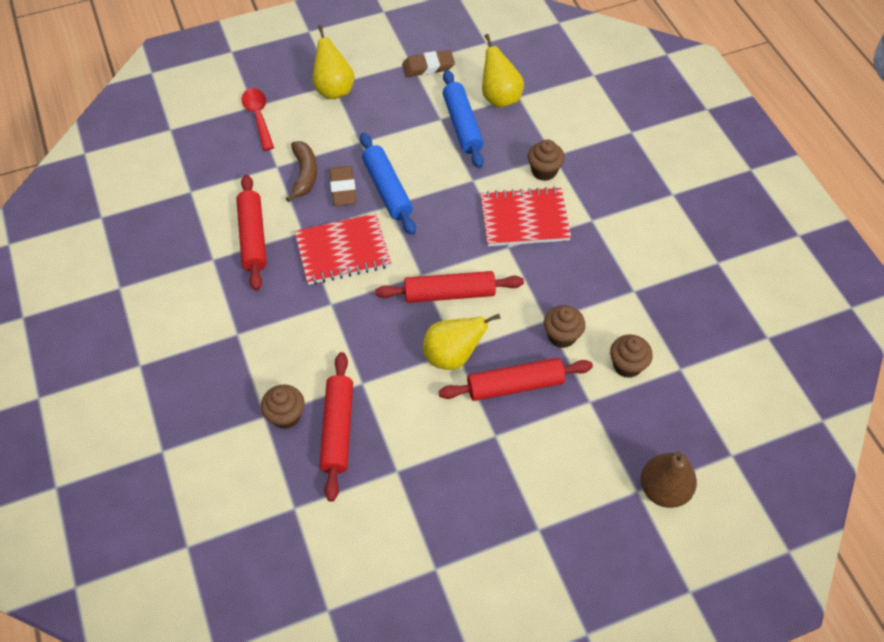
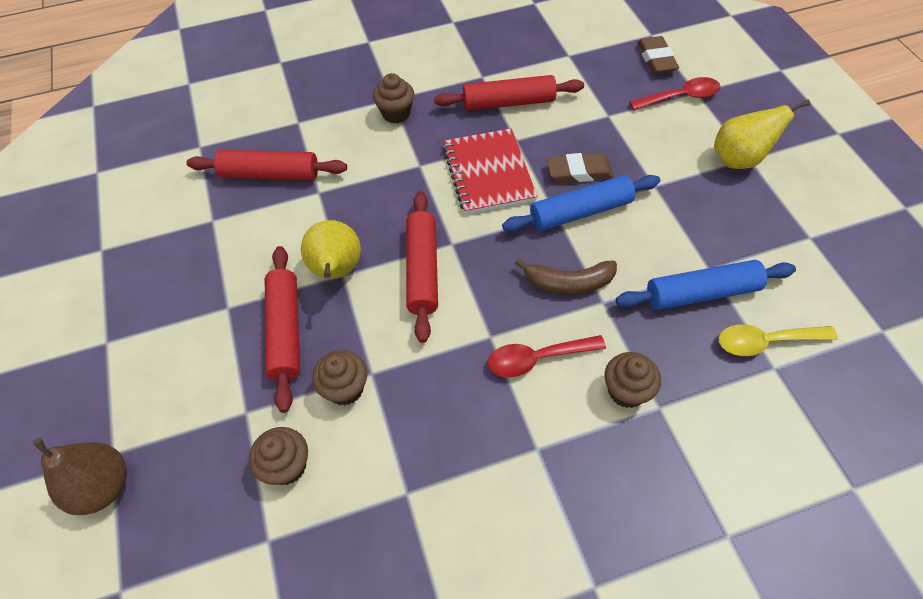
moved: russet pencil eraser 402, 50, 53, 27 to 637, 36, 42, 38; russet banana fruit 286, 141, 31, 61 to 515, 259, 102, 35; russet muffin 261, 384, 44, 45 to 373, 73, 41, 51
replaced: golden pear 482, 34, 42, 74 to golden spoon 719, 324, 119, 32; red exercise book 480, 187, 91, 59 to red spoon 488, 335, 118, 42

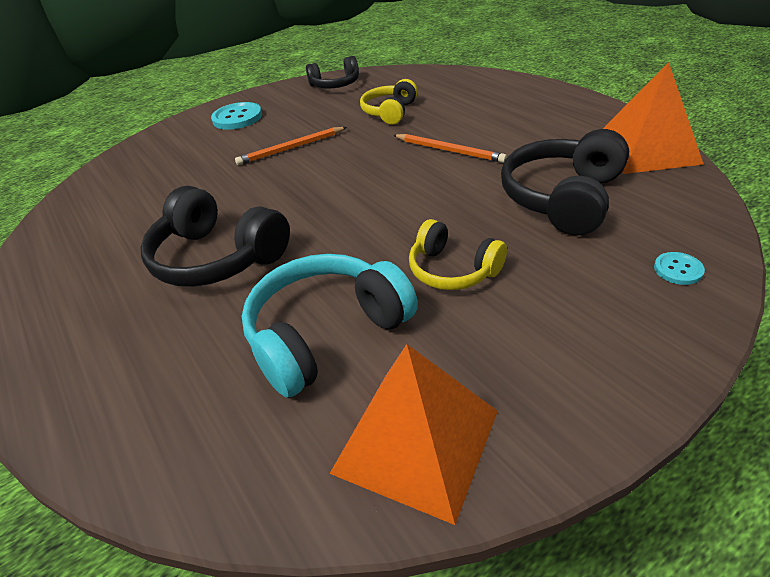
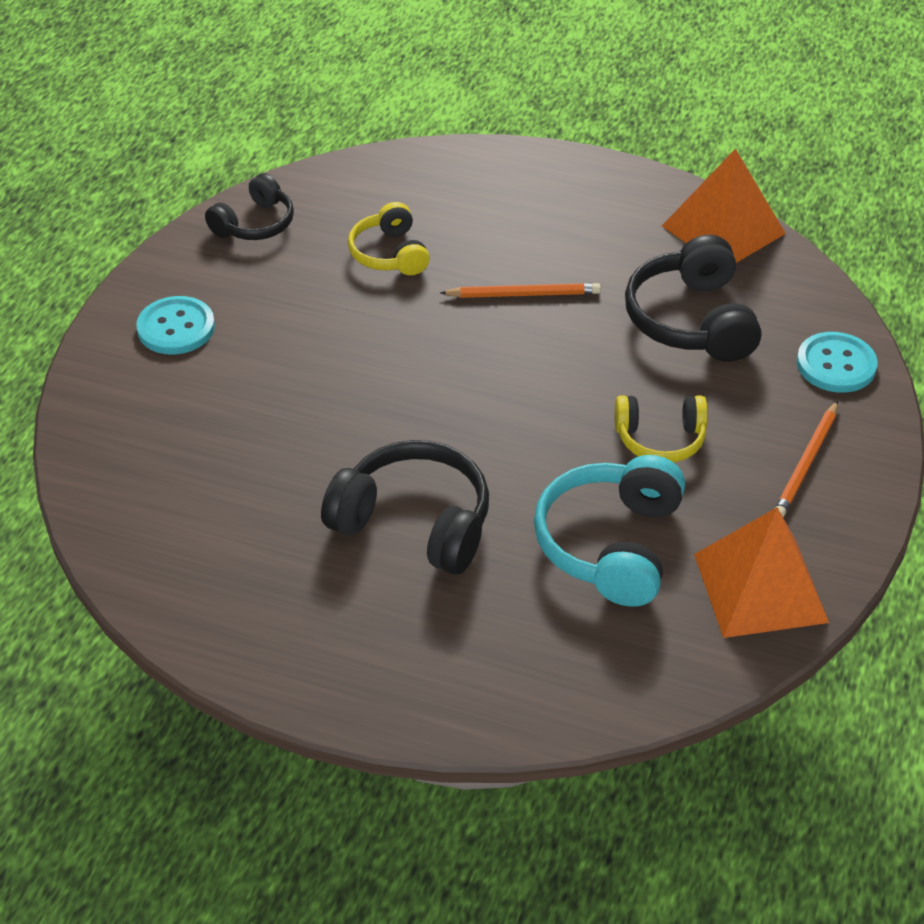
moved: orange wooden pencil 235, 127, 112, 38 to 775, 401, 63, 116
turned: black headset 140, 186, 150, 101 = 321, 440, 168, 135 150 degrees counterclockwise
resized: aqua button 654, 252, 51, 33 = 797, 332, 81, 61 x1.87

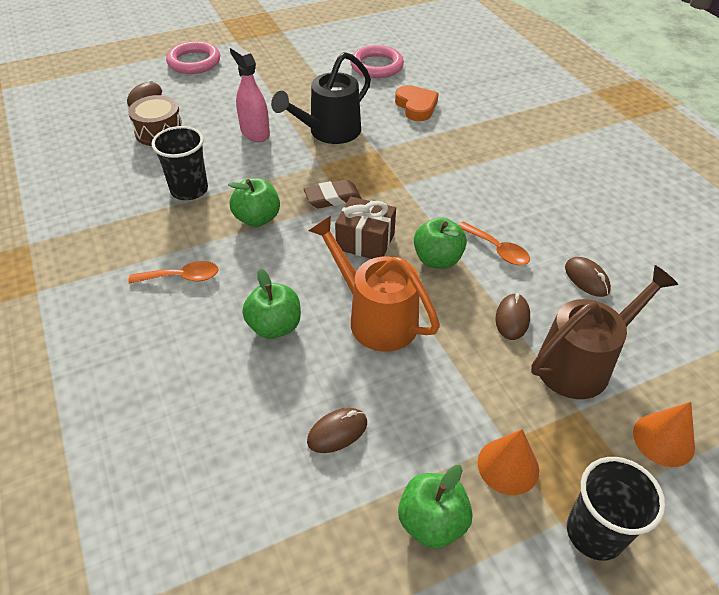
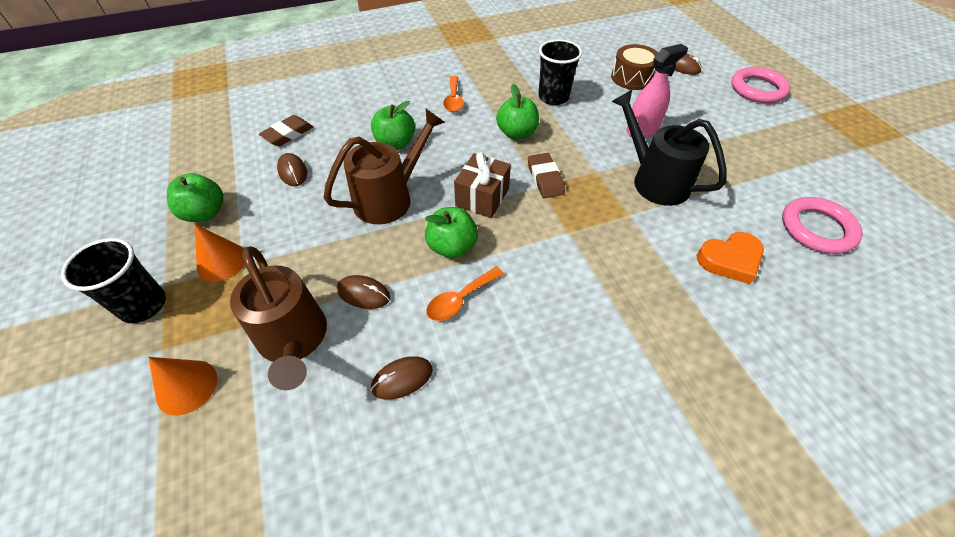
added: russet pencil eraser 259, 115, 54, 31
recoloured: orange watering can 308, 216, 132, 136 to russet watering can 323, 109, 122, 115

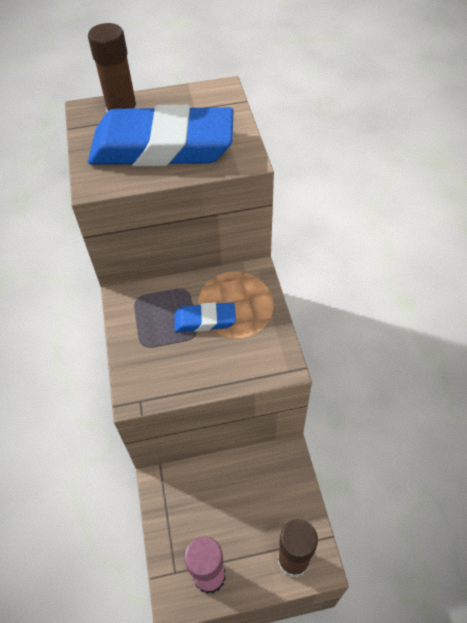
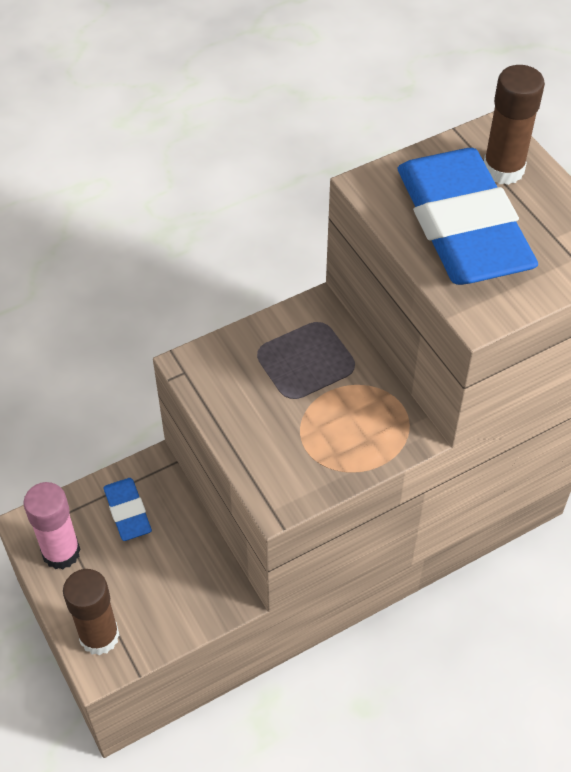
moved: blue pencil eraser 174, 302, 62, 30 to 103, 478, 49, 63

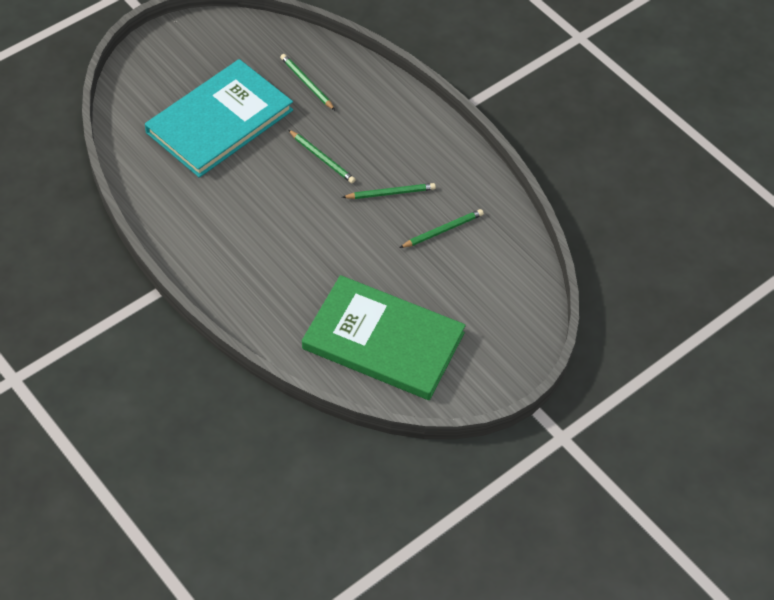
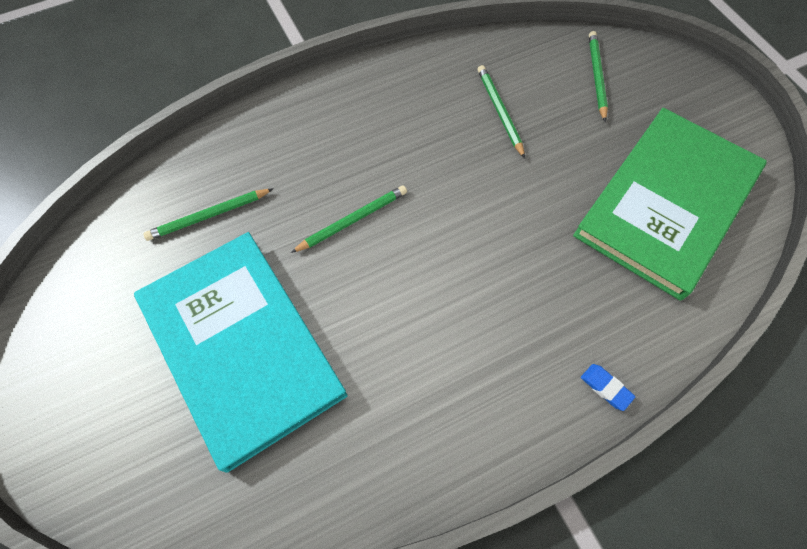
added: blue pencil eraser 581, 364, 54, 47
moved: leaf-green wooden pencil 342, 183, 94, 16 to 589, 31, 19, 91

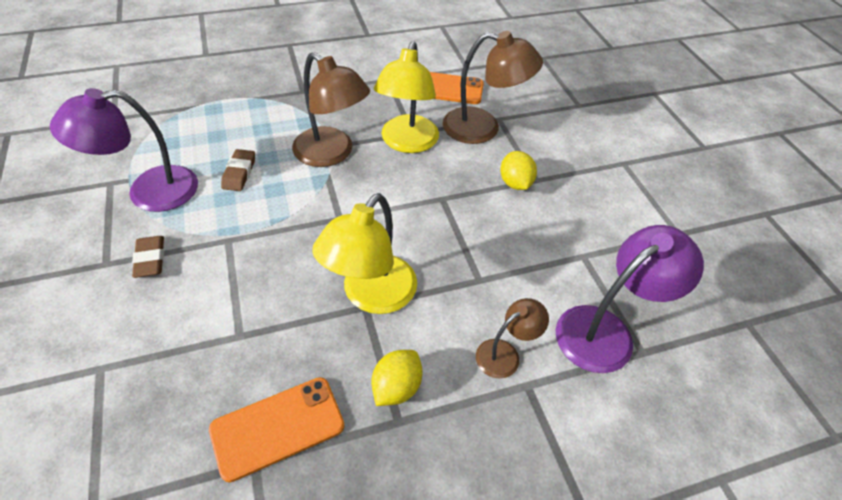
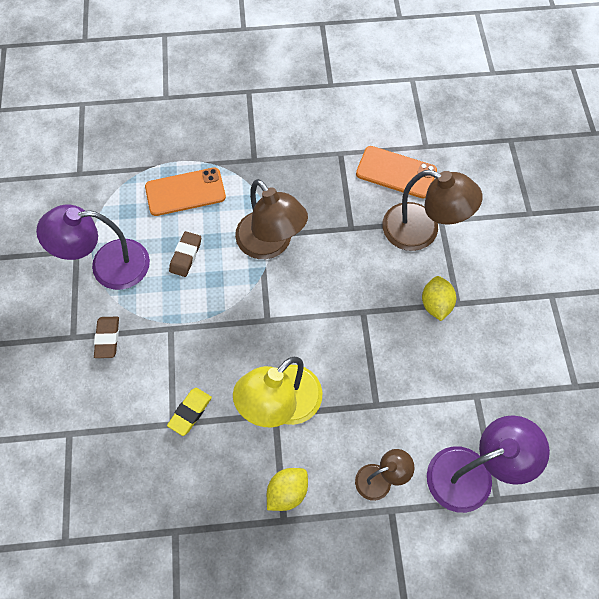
removed: golden reading lamp 374, 41, 65, 112
added: golden pencil eraser 167, 388, 45, 48
moved: orange smartphone 209, 377, 136, 105 to 145, 168, 81, 48

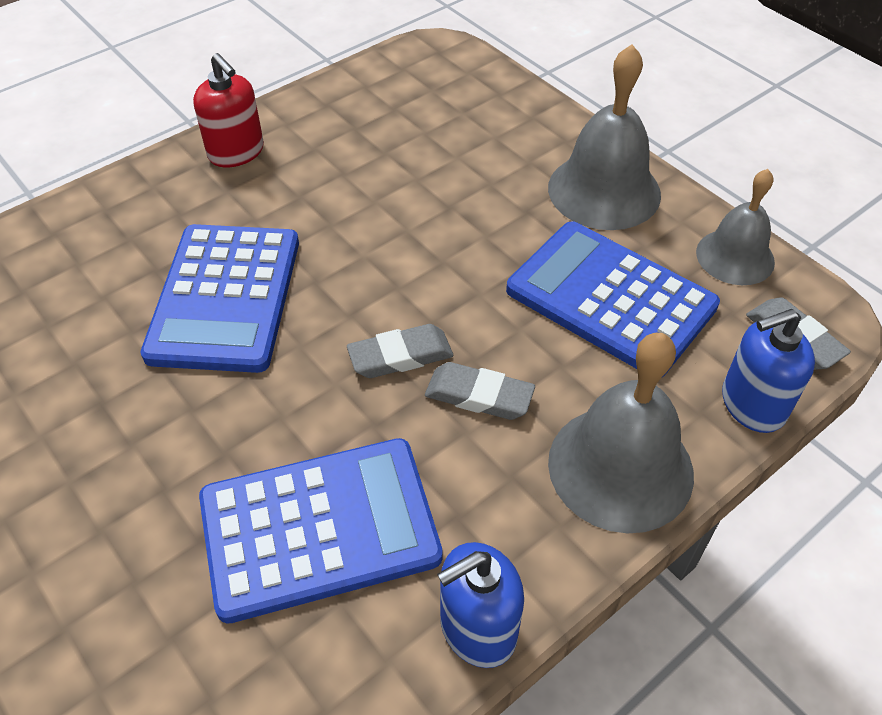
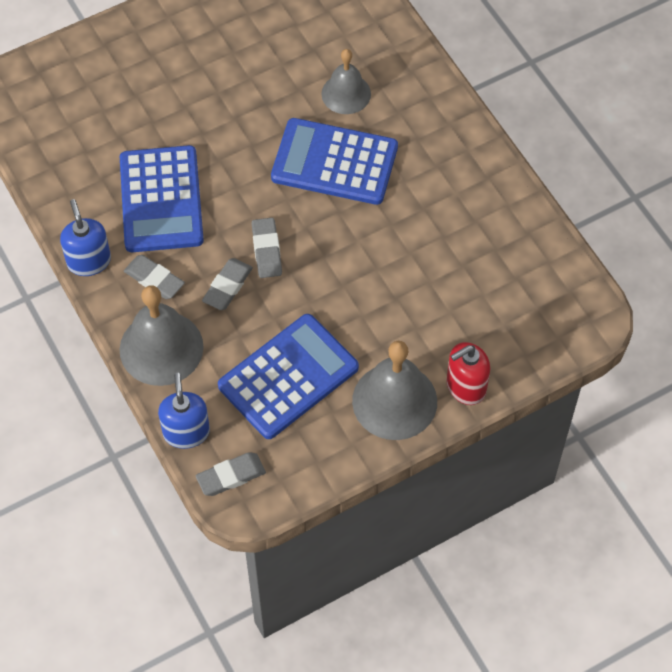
added: gray pencil eraser 124, 255, 61, 44
moved: red soap dispenser 193, 53, 71, 114 to 446, 342, 44, 63; gray hand bell 696, 169, 79, 116 to 321, 49, 50, 65

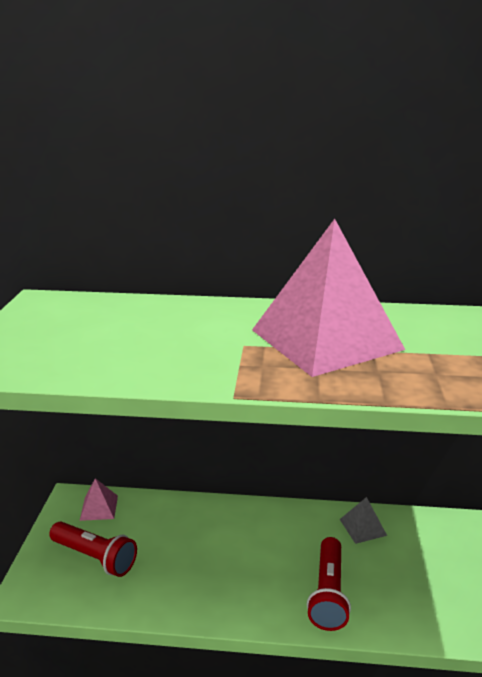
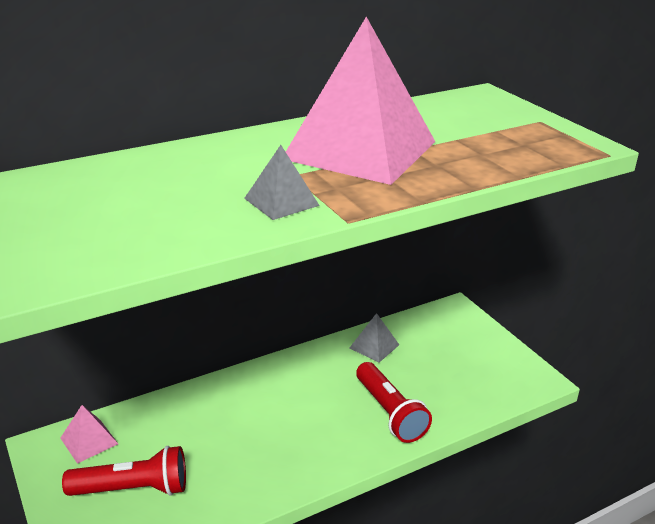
added: gray pyramid 244, 145, 76, 75

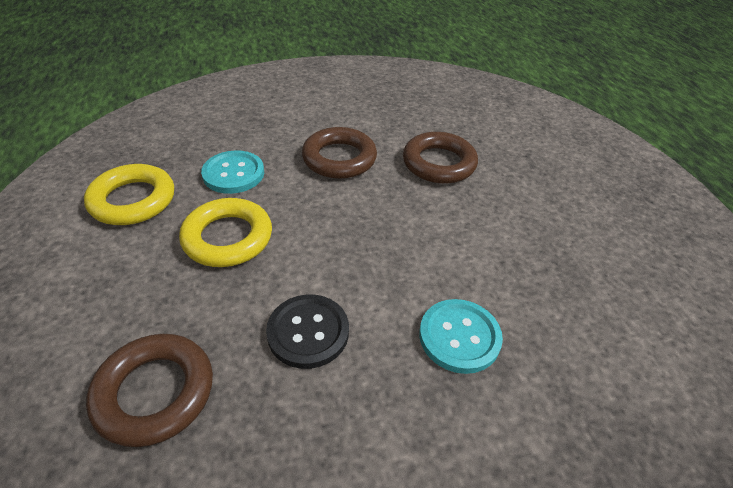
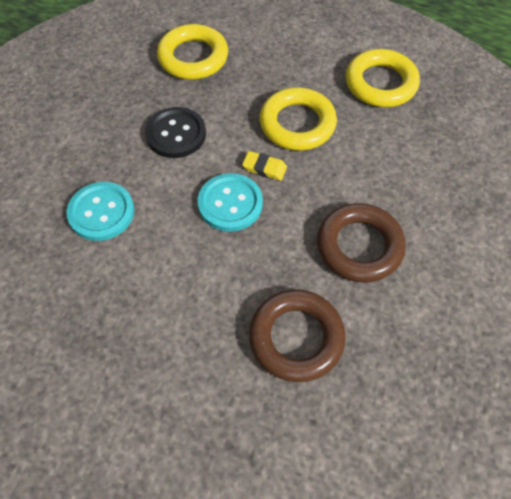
added: golden pencil eraser 242, 151, 45, 30
moved: aqua button 201, 150, 63, 44 to 198, 173, 65, 59
recoloured: russet hoop 86, 334, 127, 113 to golden hoop 157, 24, 71, 56

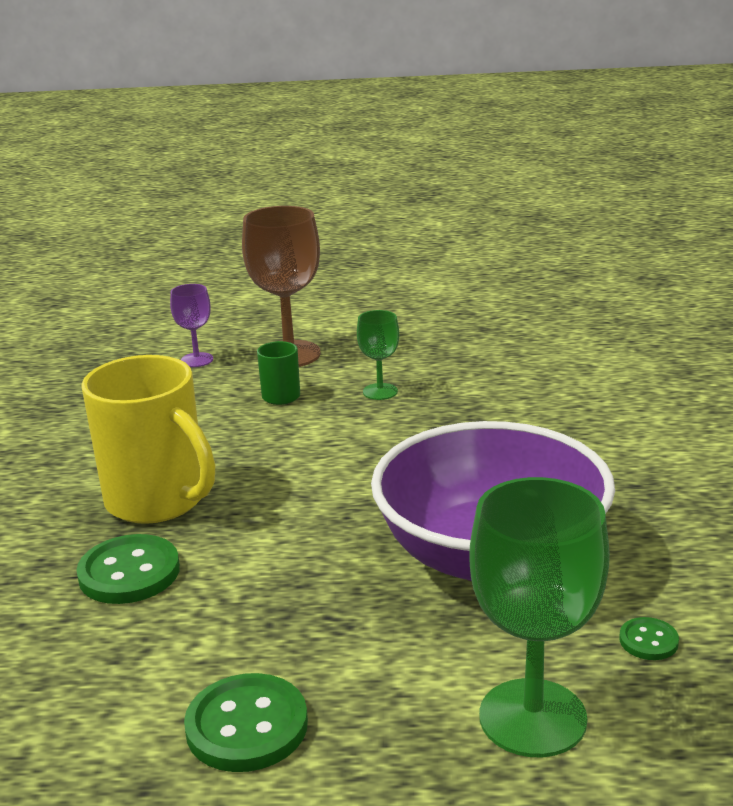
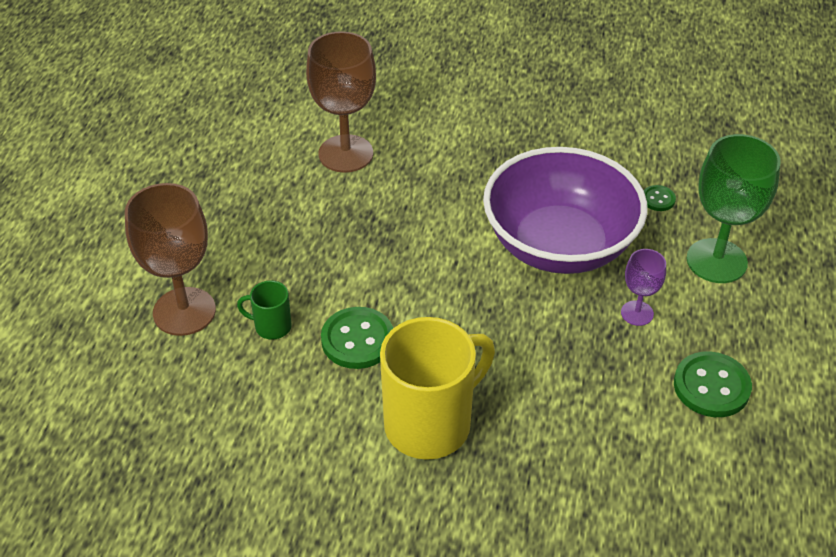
removed: leaf-green goblet 357, 310, 42, 90
added: russet goblet 306, 31, 70, 142
moved: royal purple goblet 170, 284, 43, 83 to 621, 249, 45, 77; leaf-green button 76, 534, 104, 70 to 321, 307, 72, 62

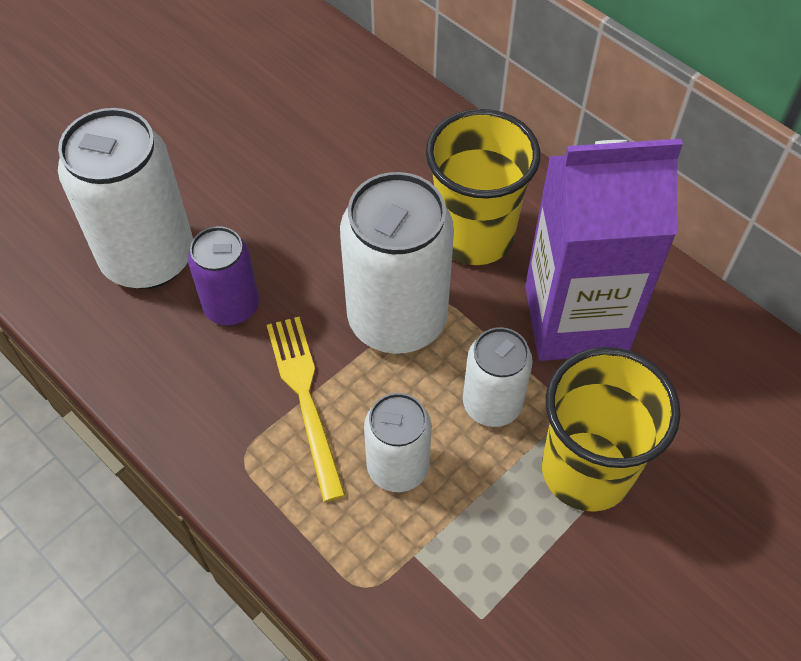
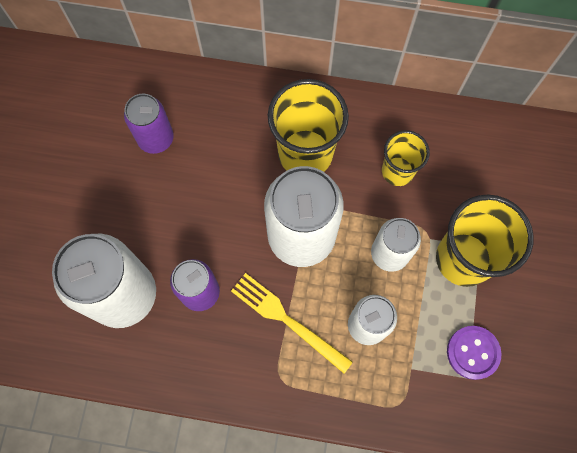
added: royal purple can 124, 94, 50, 60; royal purple button 447, 326, 55, 54
replaced: royal purple milk carton 525, 139, 158, 222 to golden cup 382, 130, 48, 56

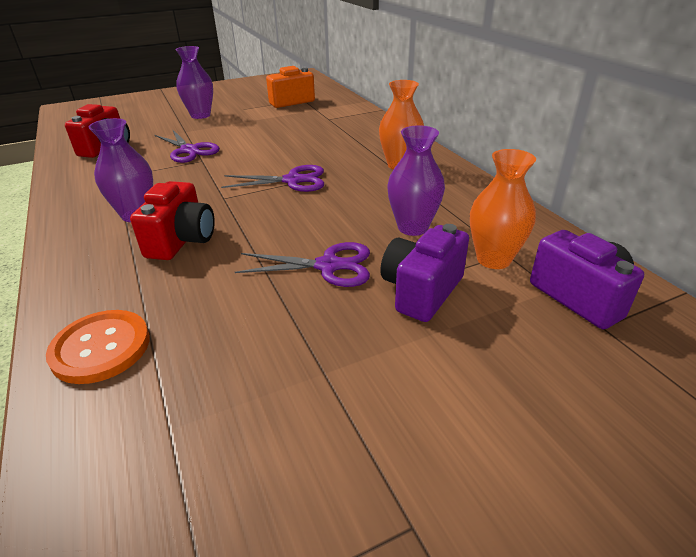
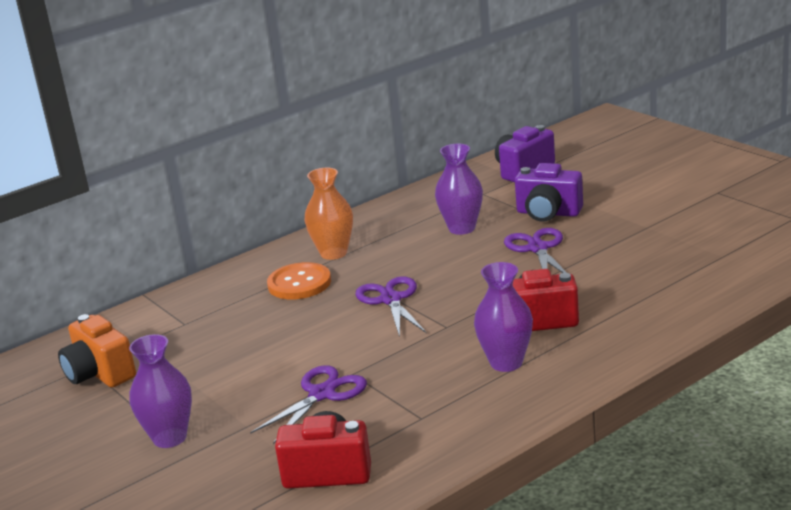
removed: orange tall vase 470, 149, 66, 120
moved: orange button 46, 310, 104, 74 to 267, 262, 64, 37

